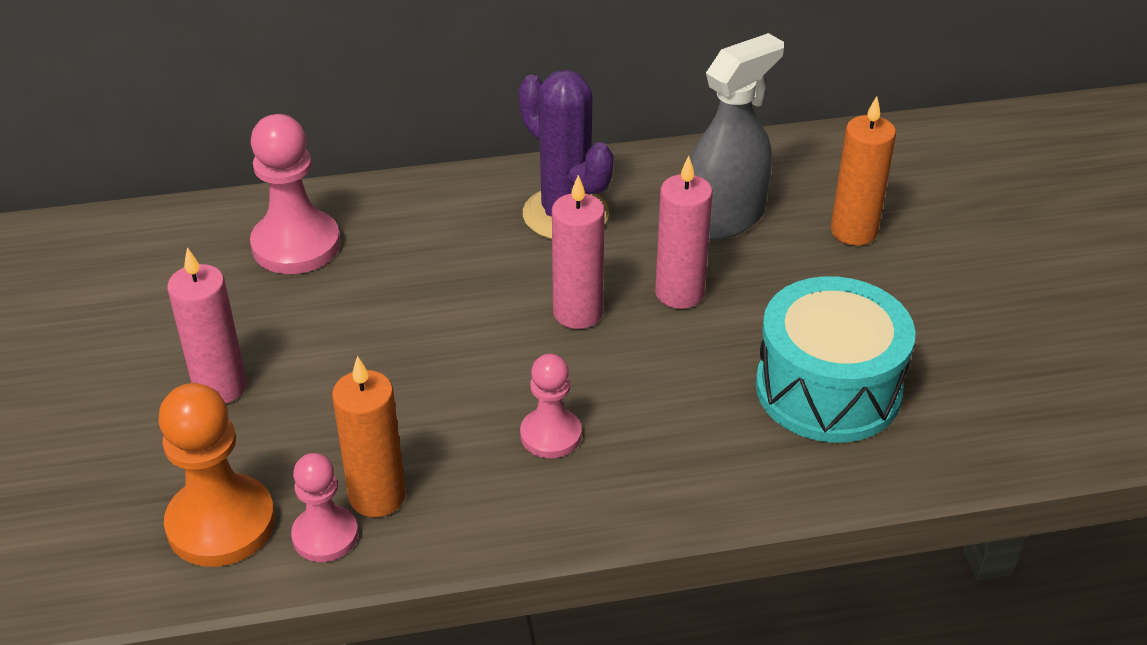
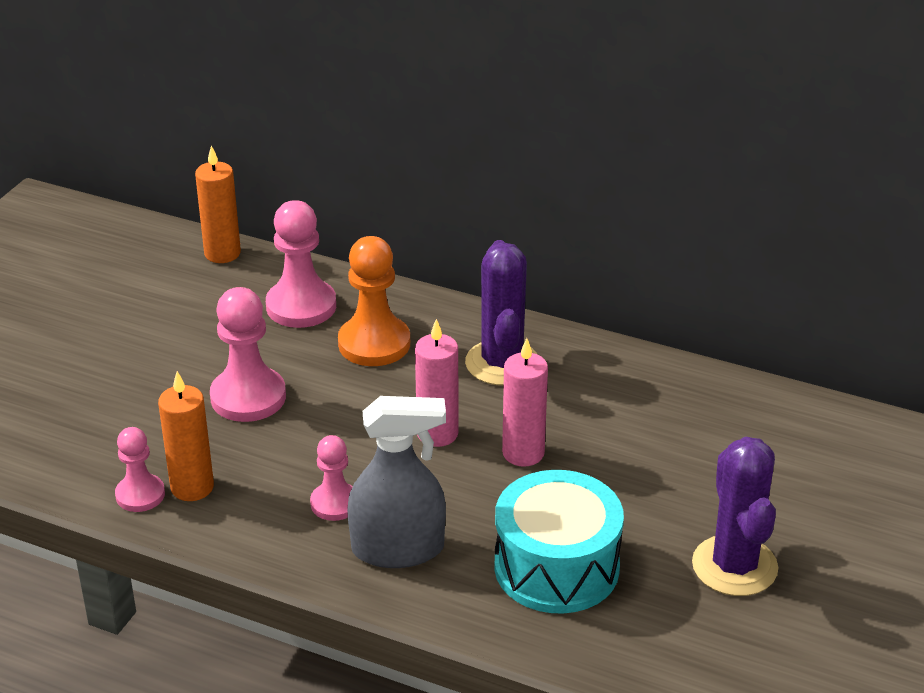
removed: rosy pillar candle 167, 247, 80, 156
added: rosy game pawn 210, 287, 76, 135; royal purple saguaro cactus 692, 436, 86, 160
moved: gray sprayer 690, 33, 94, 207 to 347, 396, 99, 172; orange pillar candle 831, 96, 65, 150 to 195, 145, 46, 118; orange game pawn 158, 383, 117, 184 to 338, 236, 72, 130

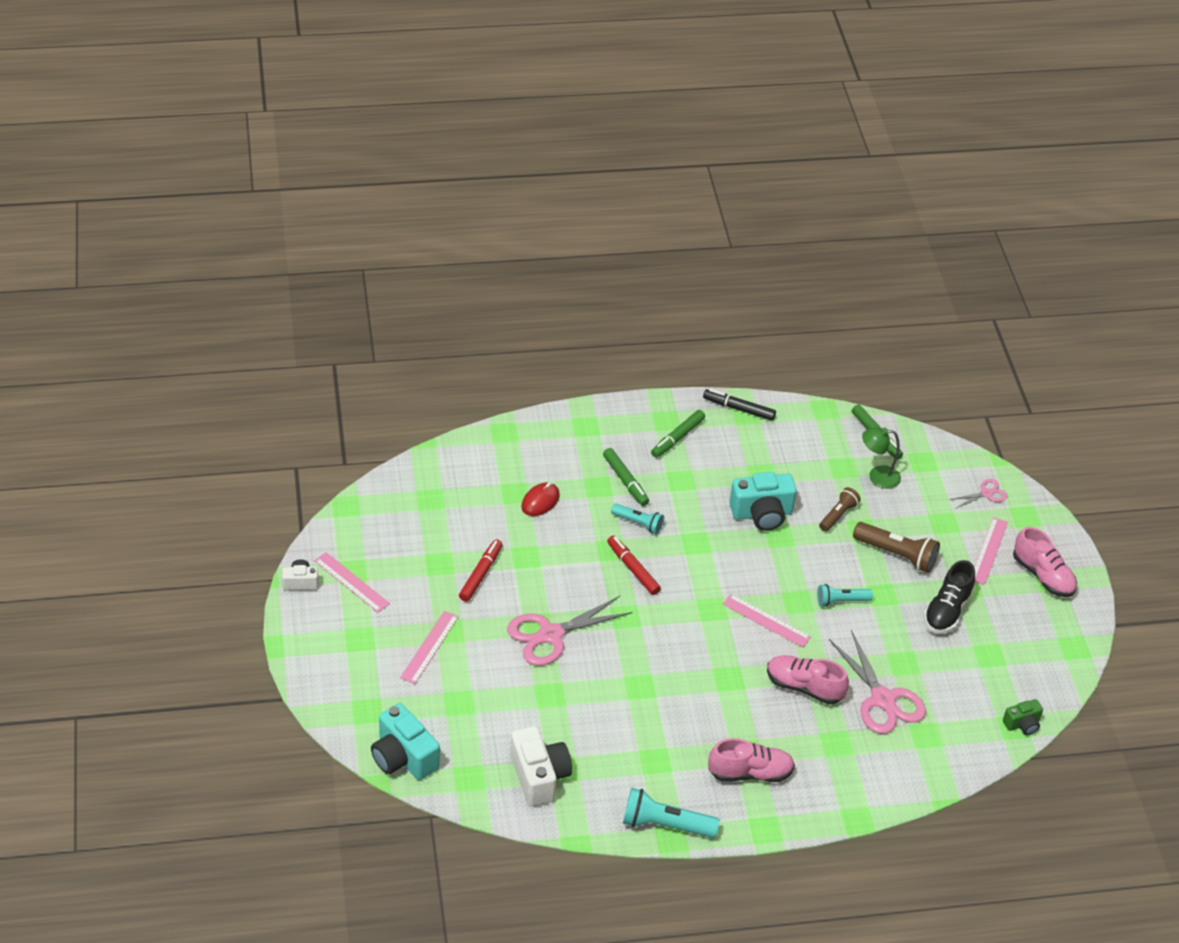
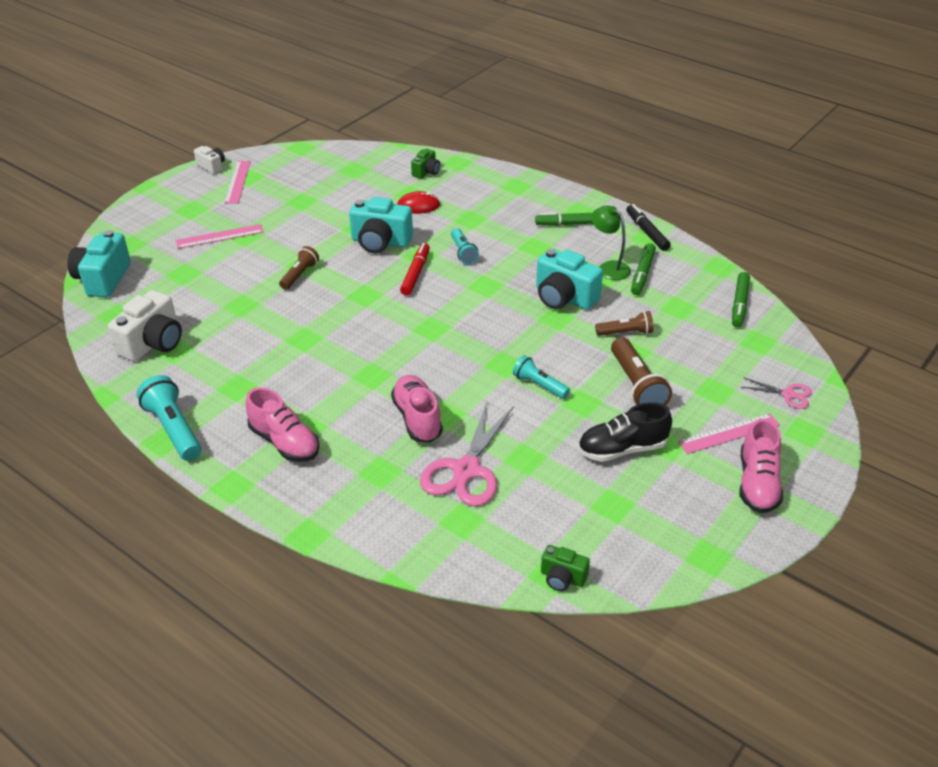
removed: red marker pen 459, 539, 44, 63; rosy straightedge 723, 594, 88, 53
added: leaf-green camera 411, 149, 29, 30; aqua camera 349, 197, 64, 56
moved: leaf-green reading lamp 862, 427, 39, 62 to 591, 206, 40, 74; leaf-green marker pen 603, 448, 46, 58 to 631, 243, 25, 52
replaced: rosy scissors 507, 596, 126, 70 to russet flashlight 279, 246, 40, 44

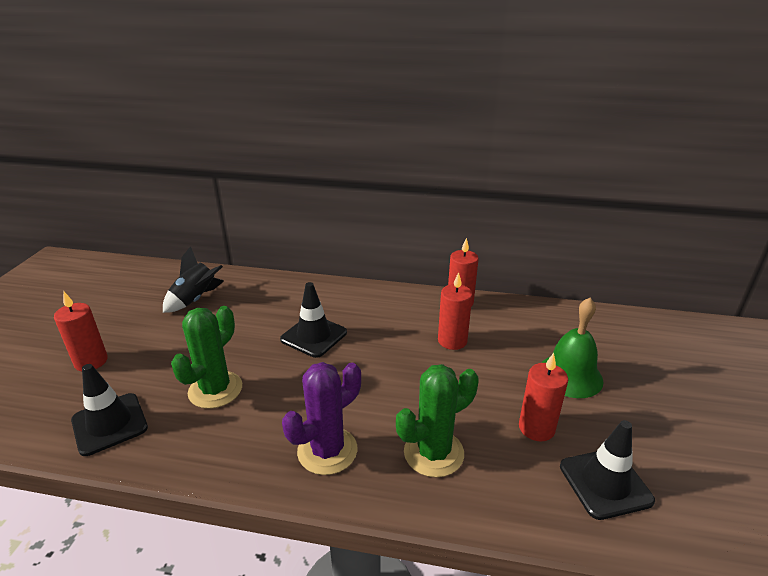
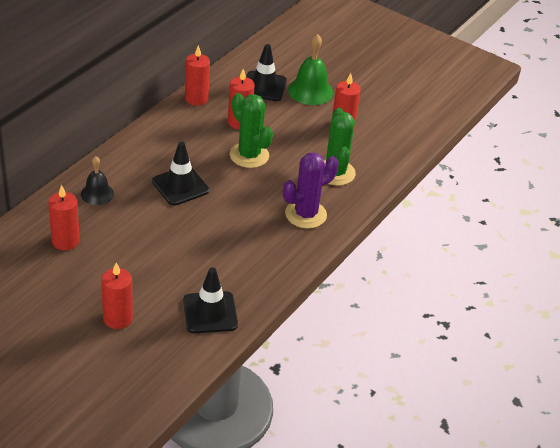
added: black hand bell 81, 156, 33, 49
moved: leaf-green saguaro cactus 171, 306, 71, 103 to 230, 93, 43, 75; black road cone 560, 420, 95, 100 to 246, 44, 41, 57
replaced: black rocket 163, 246, 61, 67 to red pillar candle 48, 185, 32, 65
turned: royal purple saguaro cactus 282, 362, 79, 113 = 283, 152, 56, 77 75 degrees clockwise

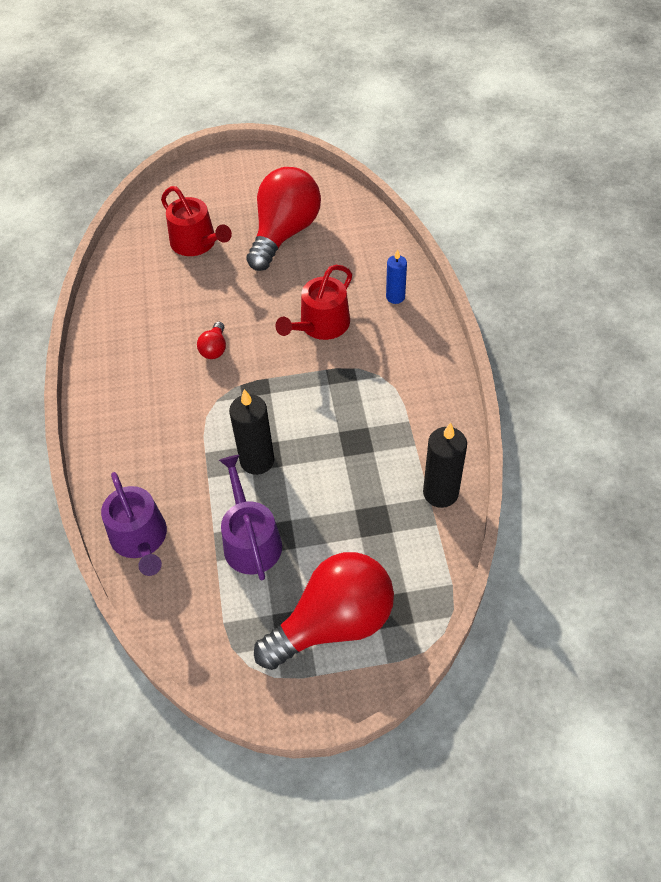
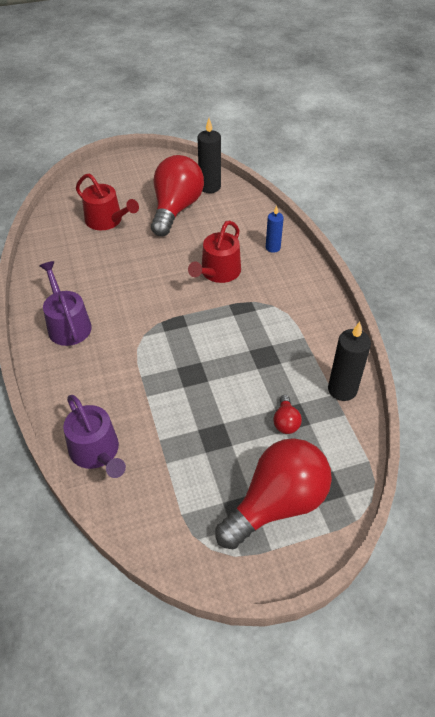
moved: red bulb 197, 322, 29, 37 to 273, 395, 29, 39; black pillar candle 229, 389, 45, 86 to 198, 118, 23, 75; royal purple watering can 219, 455, 63, 125 to 39, 261, 53, 85

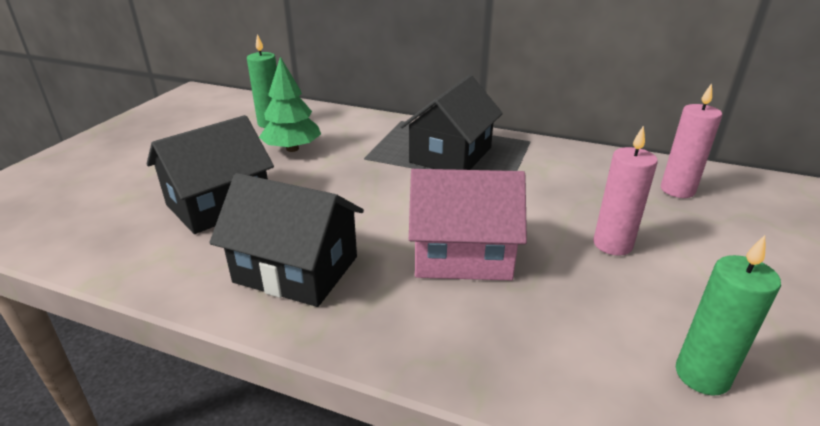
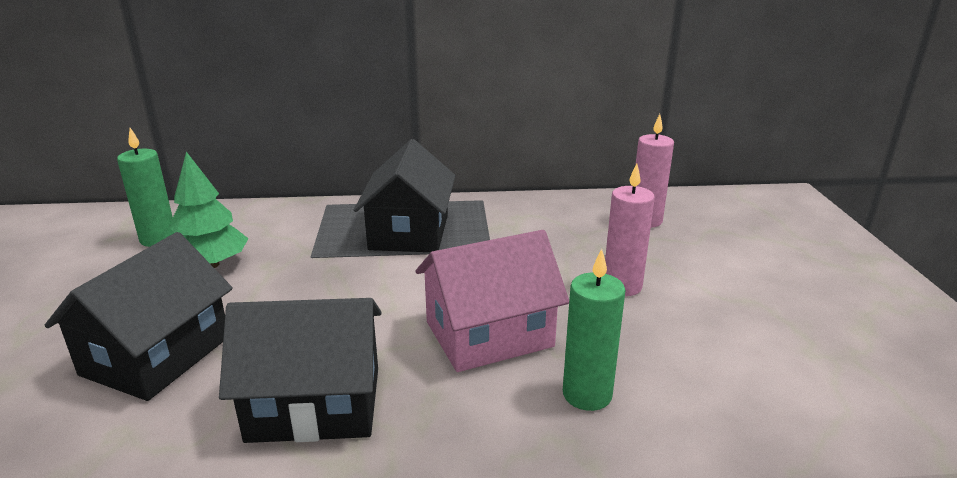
moved: leaf-green pillar candle 676, 235, 105, 160 to 563, 249, 63, 162

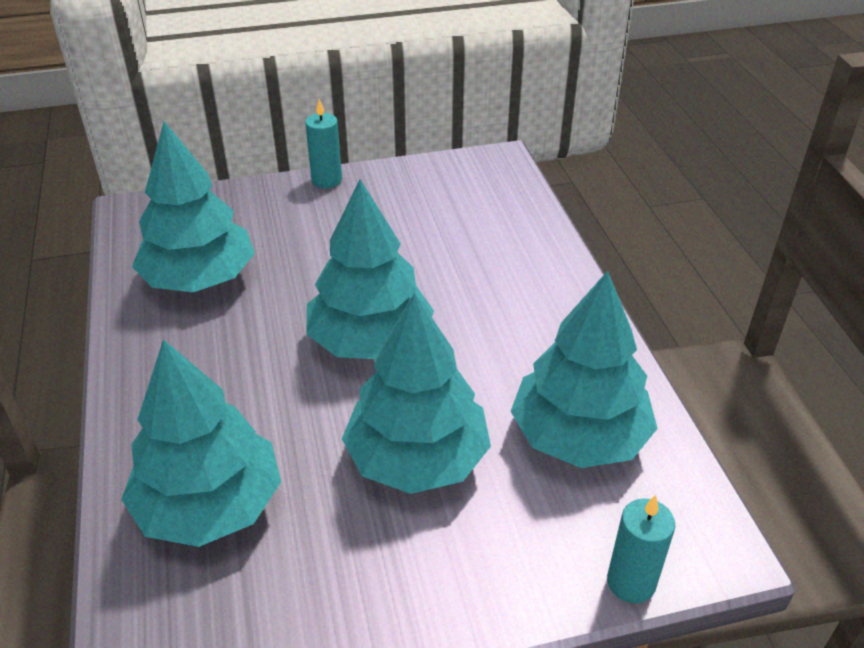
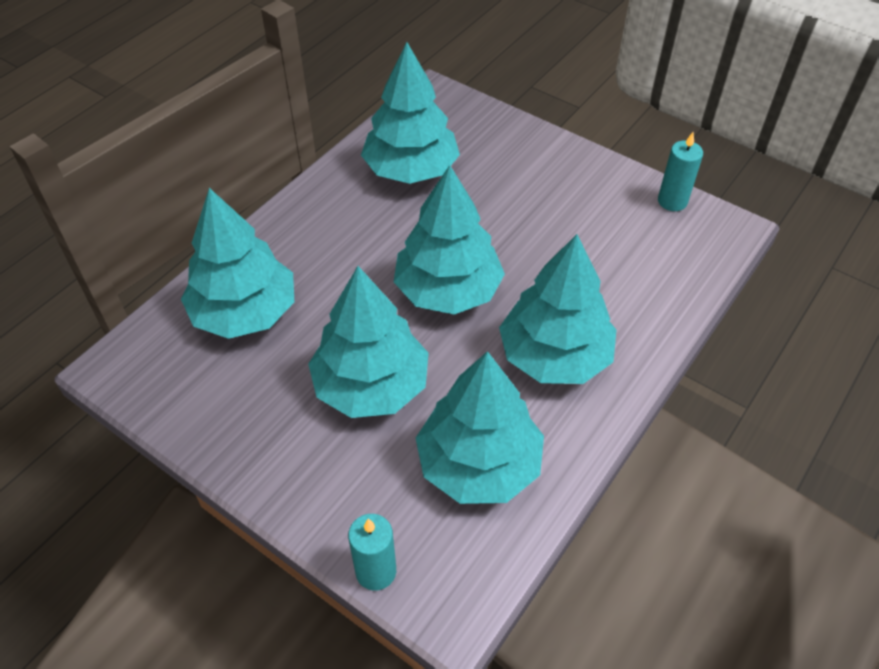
added: aqua tree 499, 234, 118, 150
moved: aqua pillar candle 305, 99, 37, 90 to 658, 132, 45, 79

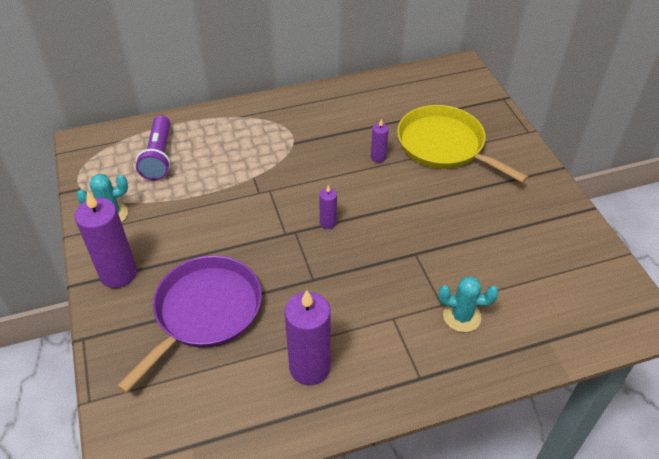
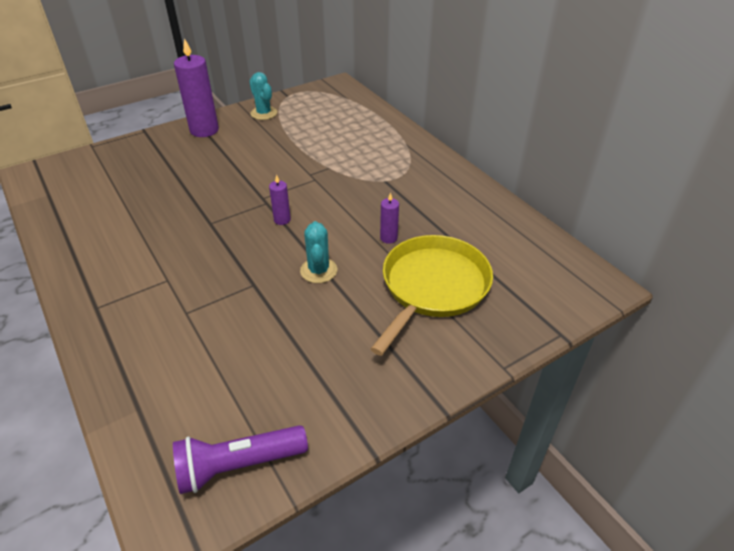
removed: royal purple pan 117, 255, 145, 138; royal purple pillar candle 285, 290, 46, 95
moved: royal purple flashlight 136, 115, 35, 65 to 173, 425, 135, 69; aqua saguaro cactus 438, 276, 61, 56 to 300, 221, 37, 62

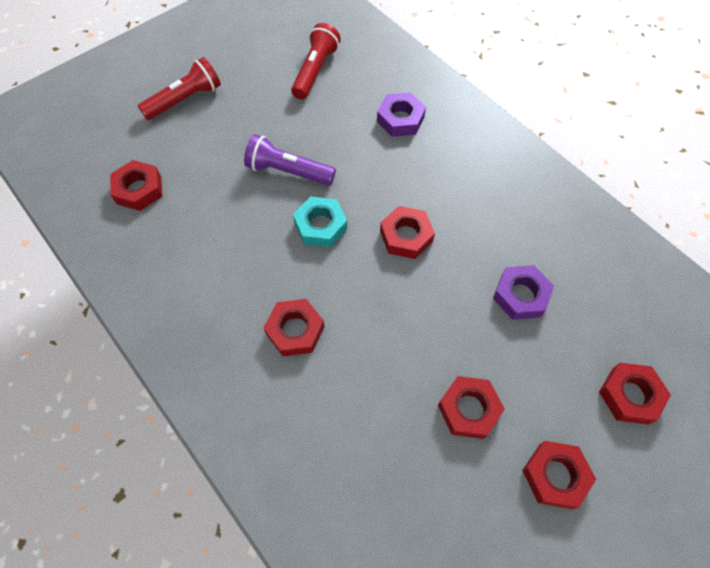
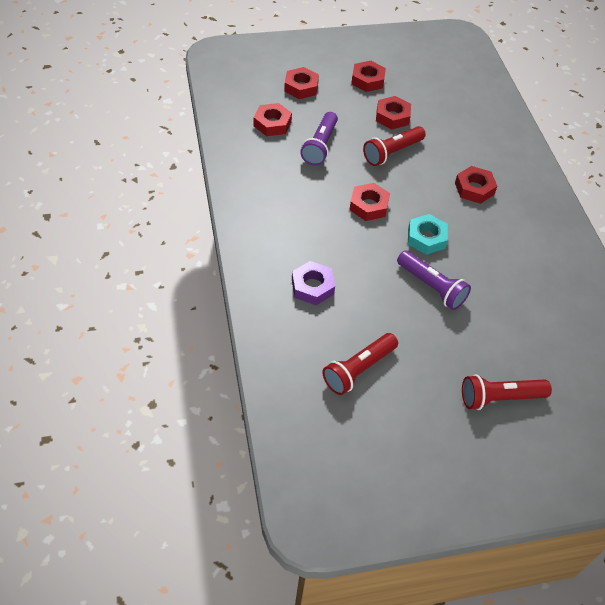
added: red flashlight 363, 126, 63, 40
moved: red hexagon nut 110, 160, 52, 51 to 254, 103, 38, 33
replaced: royal purple hexagon nut 493, 265, 61, 55 to royal purple flashlight 300, 112, 38, 53

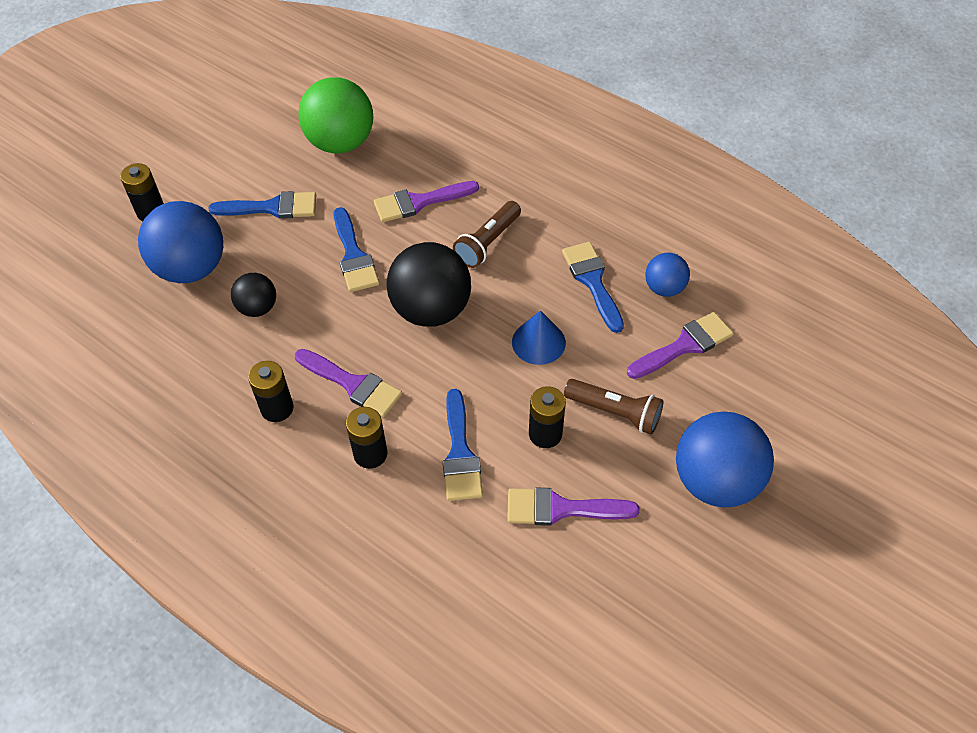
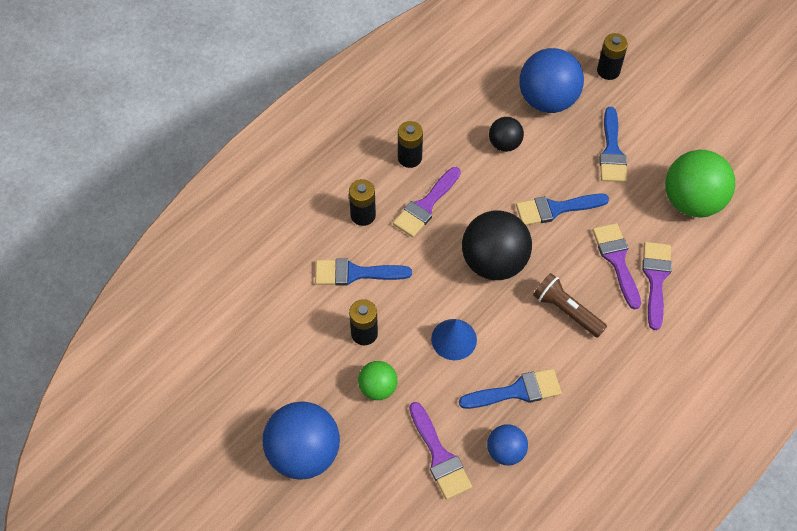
moved: royal purple brush 507, 488, 133, 38 to 642, 242, 30, 88
replaced: russet flashlight 564, 379, 100, 55 to leaf-green play ball 358, 361, 40, 39

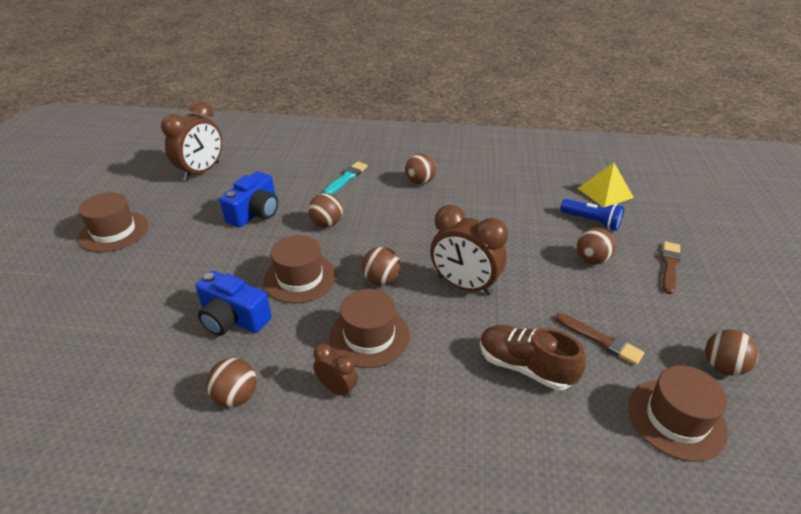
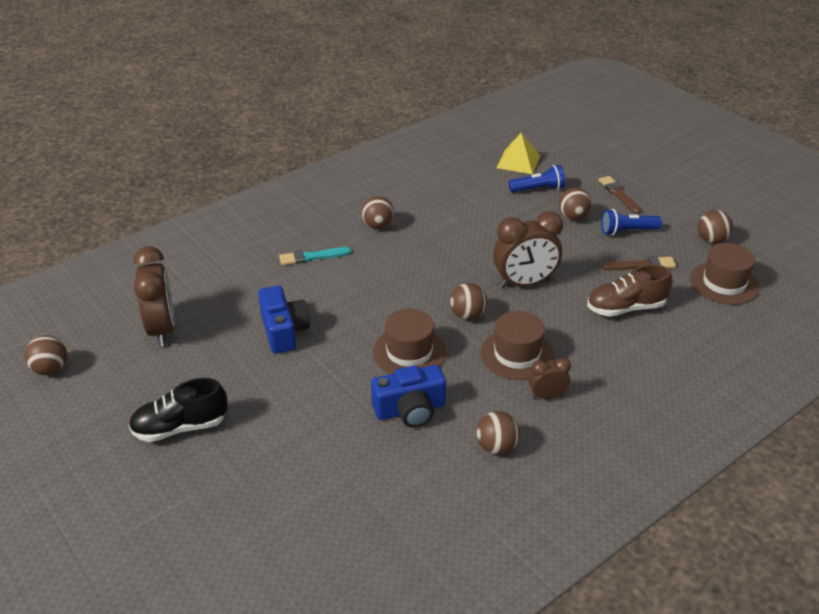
added: blue flashlight 601, 209, 61, 26
moved: russet play ball 308, 193, 35, 34 to 25, 335, 42, 40
replaced: russet top hat 78, 192, 70, 60 to black sneaker 128, 378, 100, 64
turned: aqua brush 324, 162, 44, 32 = 279, 247, 73, 18 90 degrees counterclockwise

